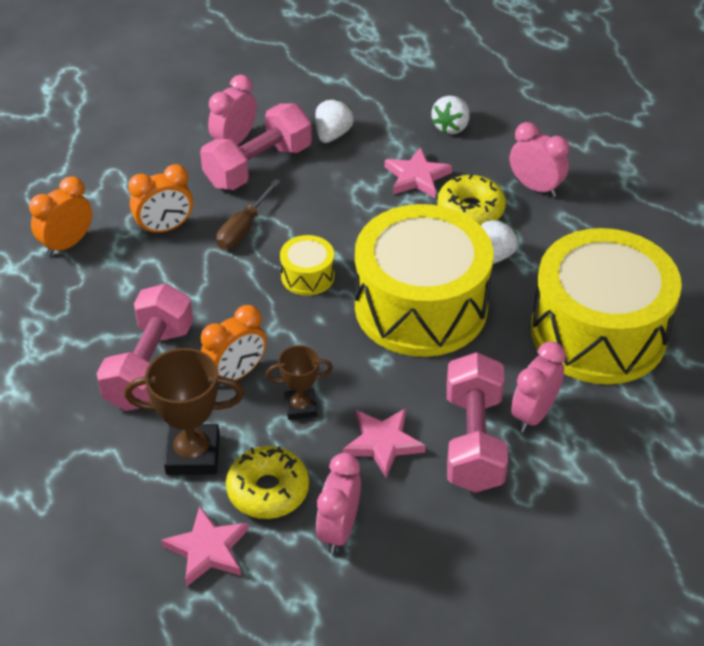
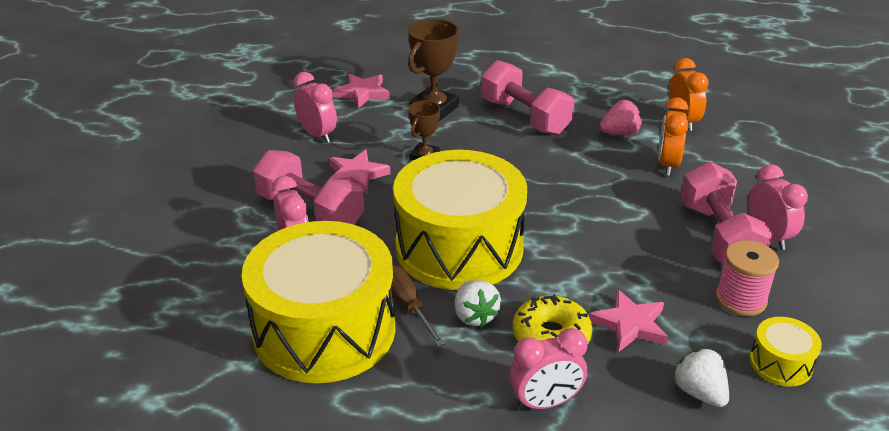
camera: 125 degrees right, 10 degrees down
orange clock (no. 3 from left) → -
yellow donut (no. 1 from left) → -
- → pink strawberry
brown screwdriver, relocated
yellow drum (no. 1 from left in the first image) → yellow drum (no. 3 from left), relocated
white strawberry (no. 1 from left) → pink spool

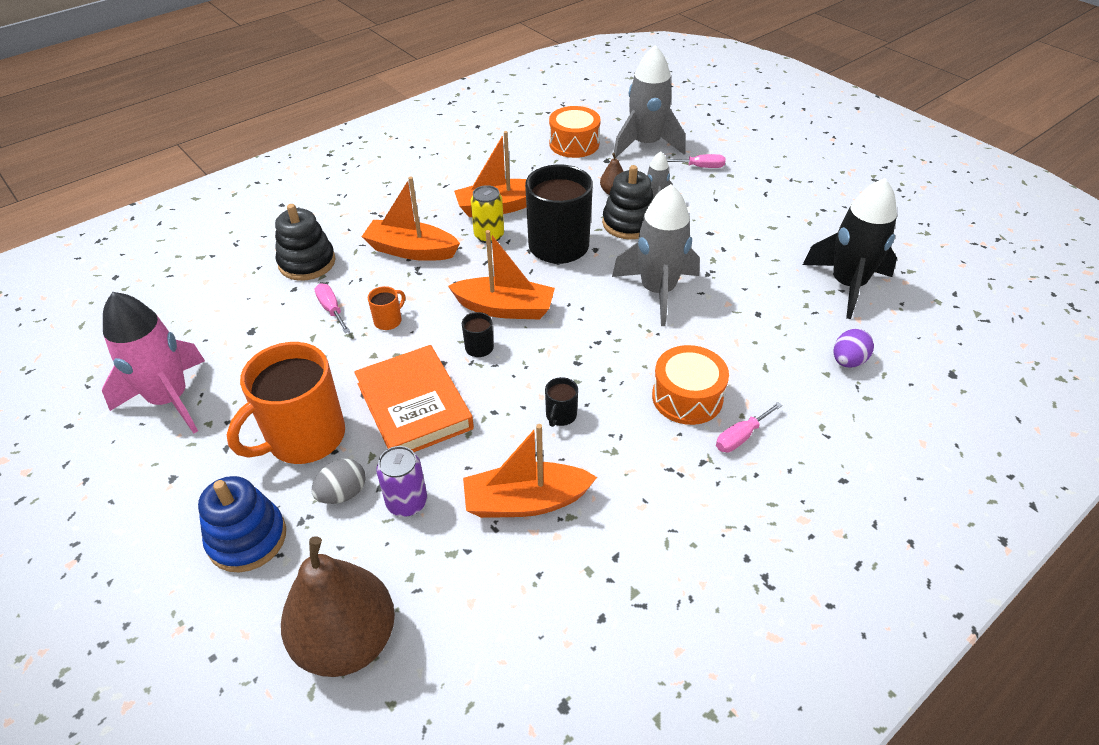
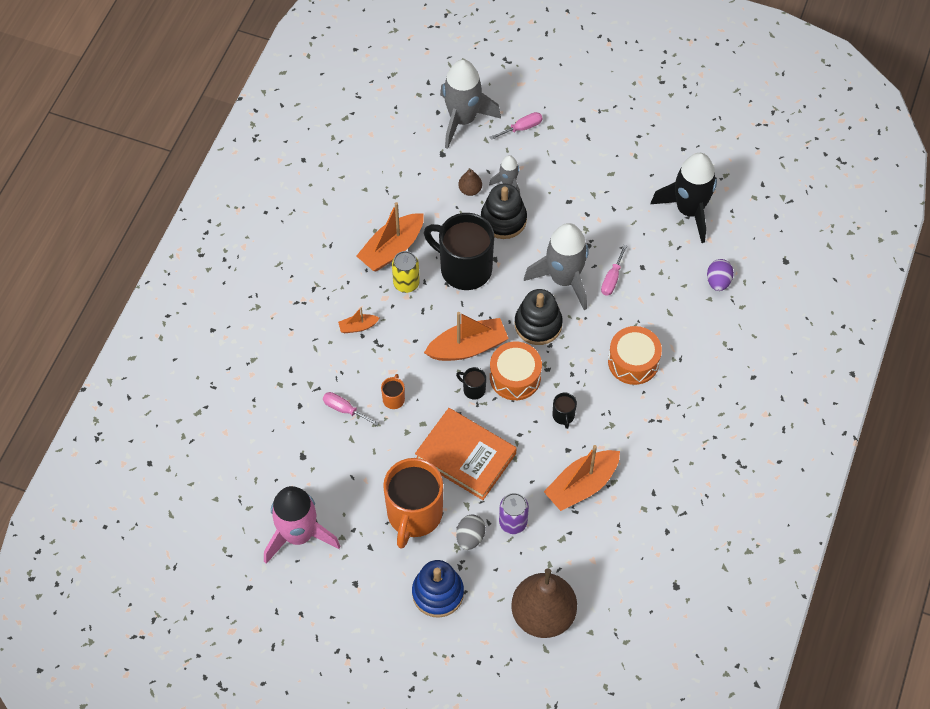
camera: 30 degrees left, 15 degrees up
black stacking toy (no. 1 from left in the first image) → black stacking toy (no. 2 from left), relocated
orange drum (no. 1 from left), relocated
pink screwdriver (no. 3 from left), relocated
orange boat (no. 1 from left), x0.49

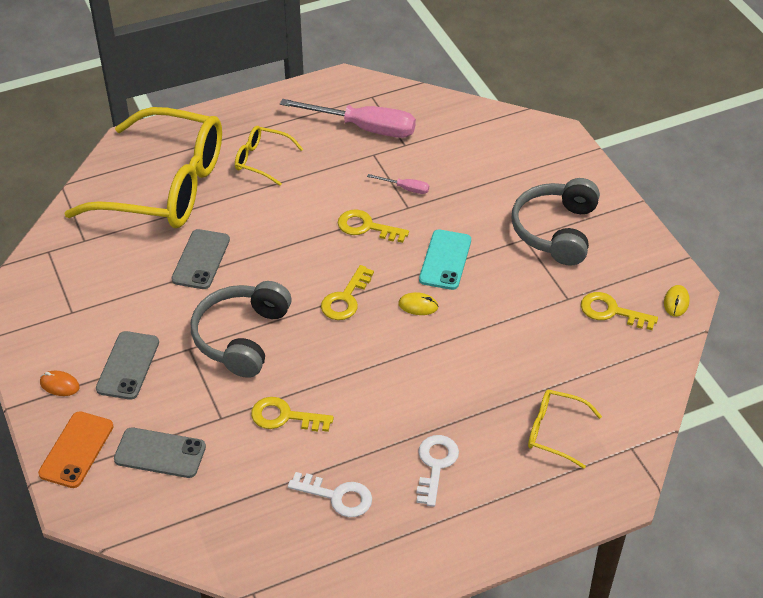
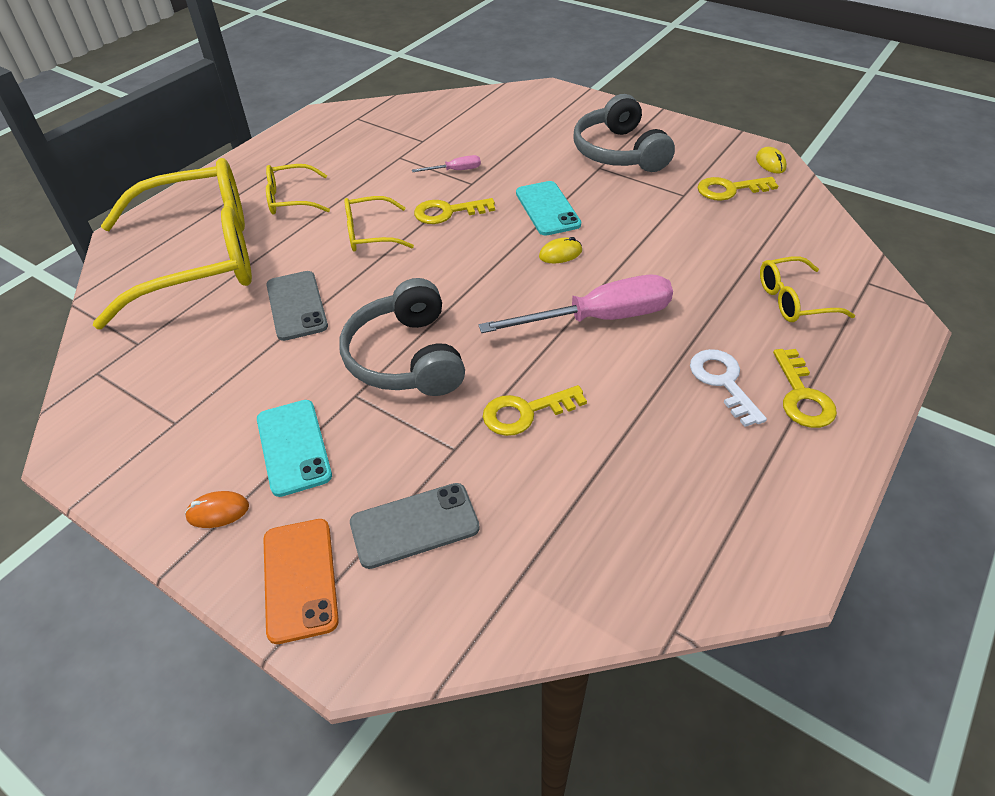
camera: 30 degrees left, 0 degrees up
white key (no. 1 from left) → -
- → yellow glasses (no. 3 from left)
pink screwdriver (no. 1 from left in the first image) → pink screwdriver (no. 2 from left), relocated
yellow key (no. 2 from left in the first image) → yellow key (no. 4 from left), relocated
grey phone (no. 1 from left) → turquoise phone (no. 1 from left)

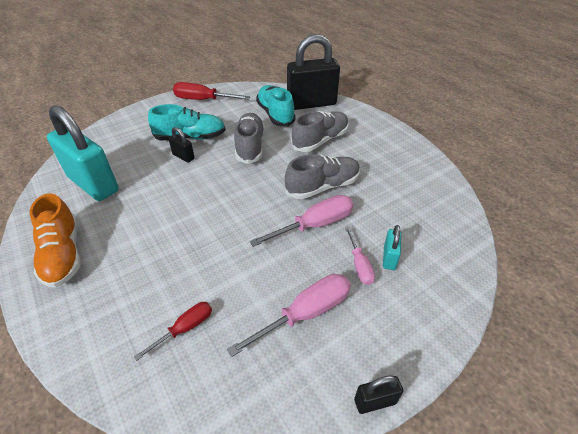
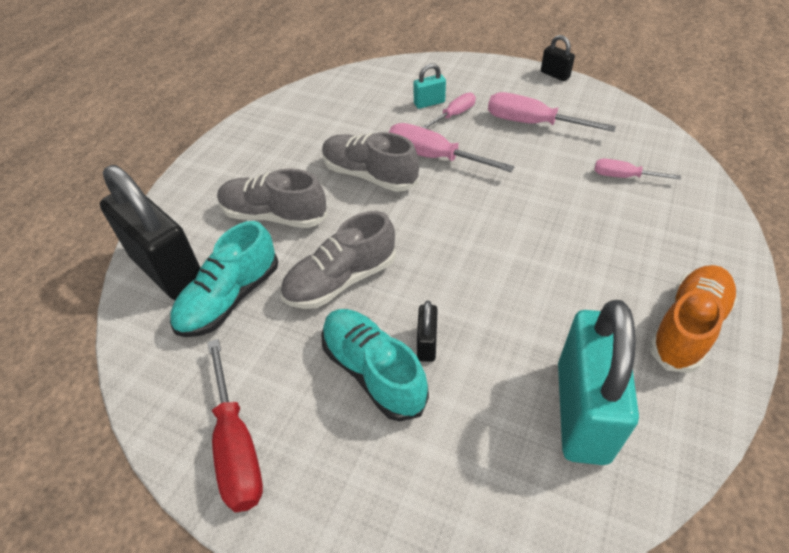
camera: 120 degrees left, 5 degrees up
red screwdriver (no. 1 from left) → pink screwdriver (no. 4 from left)

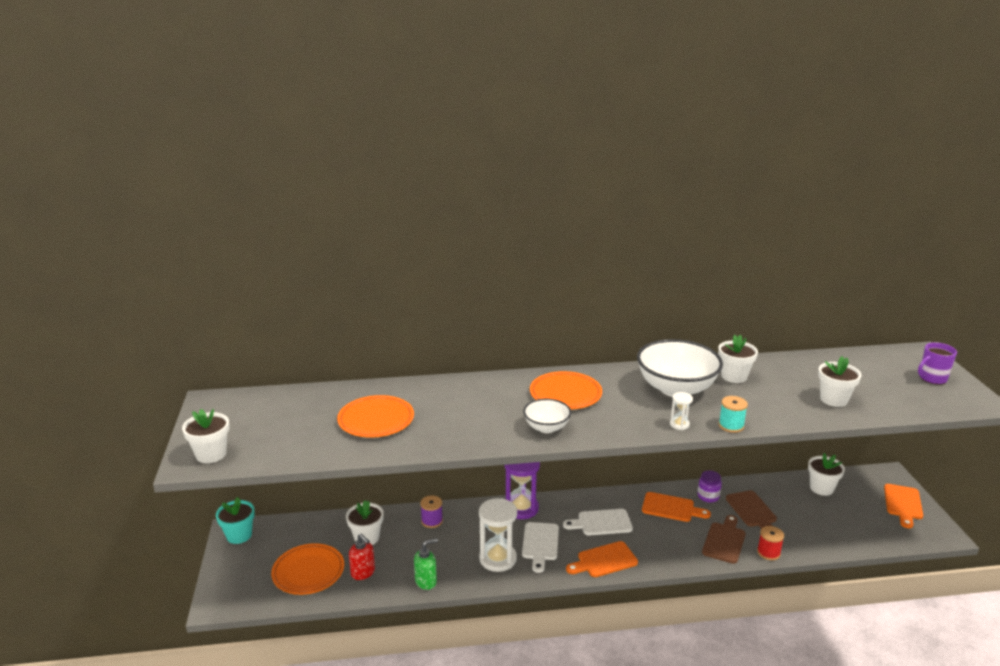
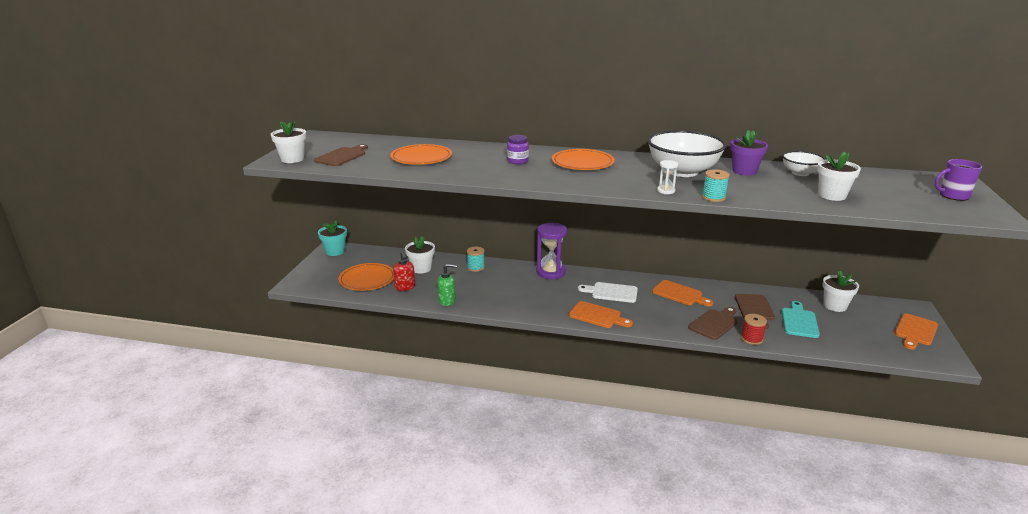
camera: 20 degrees right, 0 degrees up
white hourglass (no. 1 from left) → -
white cutting board (no. 1 from left) → -
- → brown cutting board (no. 1 from left)
- → turquoise cutting board
white bowl (no. 1 from left in the first image) → white bowl (no. 2 from left), relocated
purple jar, relocated
purple spool → turquoise spool (no. 1 from left)
white flower pot (no. 3 from left) → purple flower pot
orange cutting board (no. 1 from left), 150 degrees counterclockwise

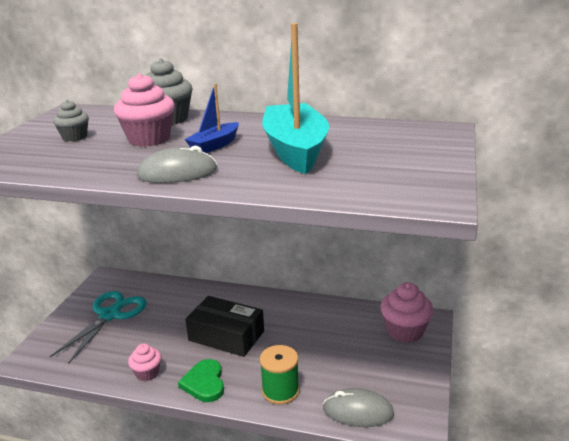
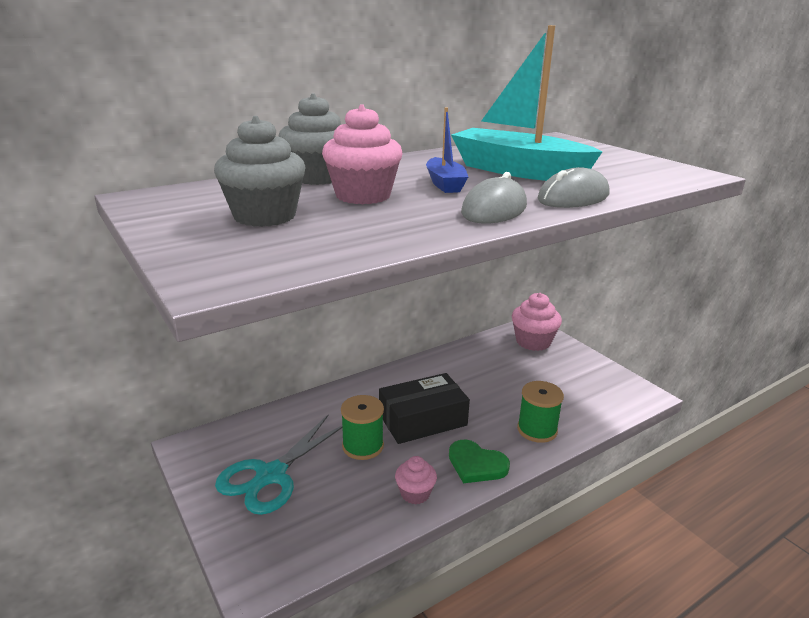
camera: 50 degrees left, 0 degrees up
- → green spool (no. 1 from left)
grey mouse (no. 2 from left), relocated
turquoise scissors, 120 degrees counterclockwise
grey cupcake (no. 1 from left), x1.69

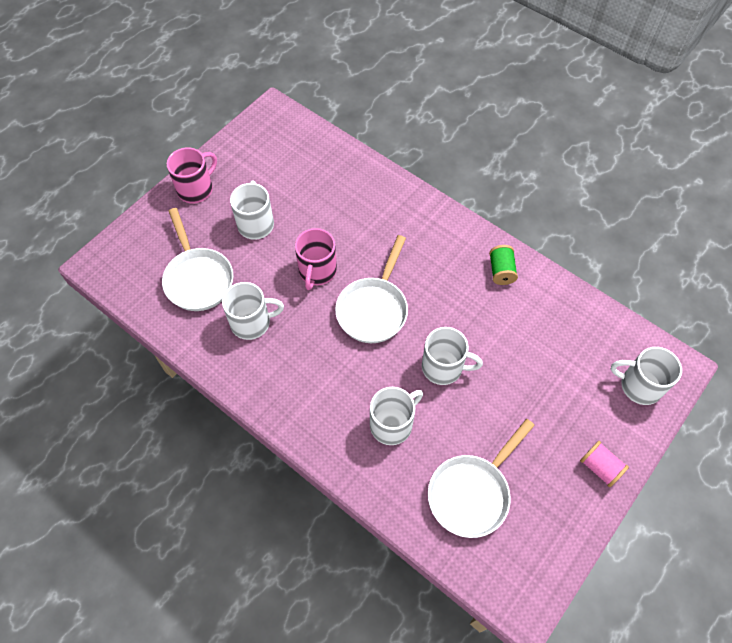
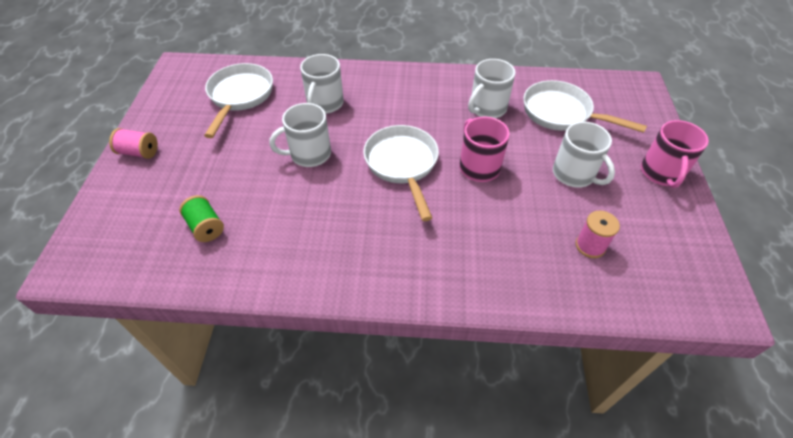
camera: 145 degrees right, 10 degrees down
white mug (no. 5 from left) → -
- → pink spool (no. 2 from left)
green spool, relocated

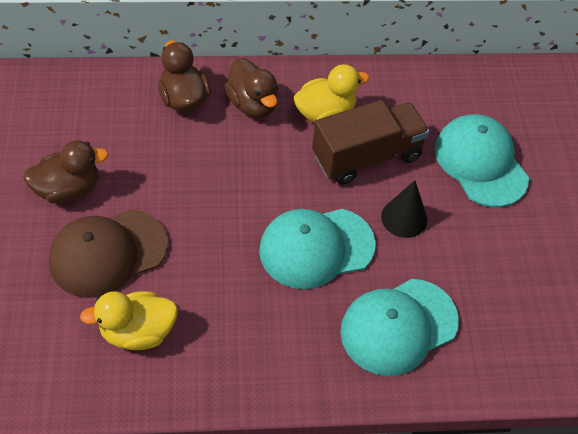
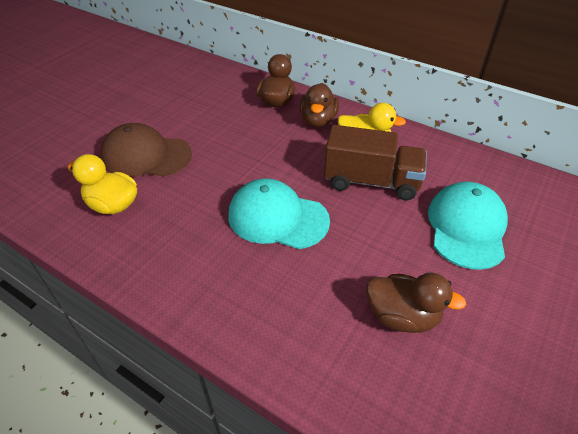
camera: 40 degrees right, 10 degrees down
turquoise cap (no. 2 from left) → -
black cone → -
brown duck (no. 1 from left in the first image) → brown duck (no. 3 from left), relocated

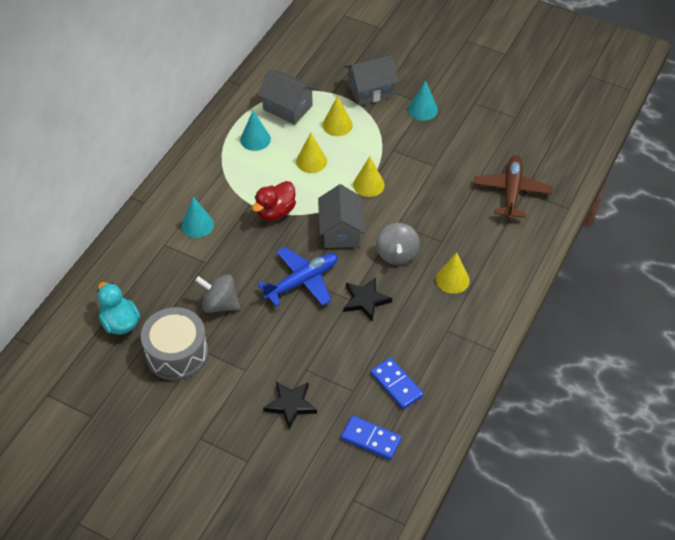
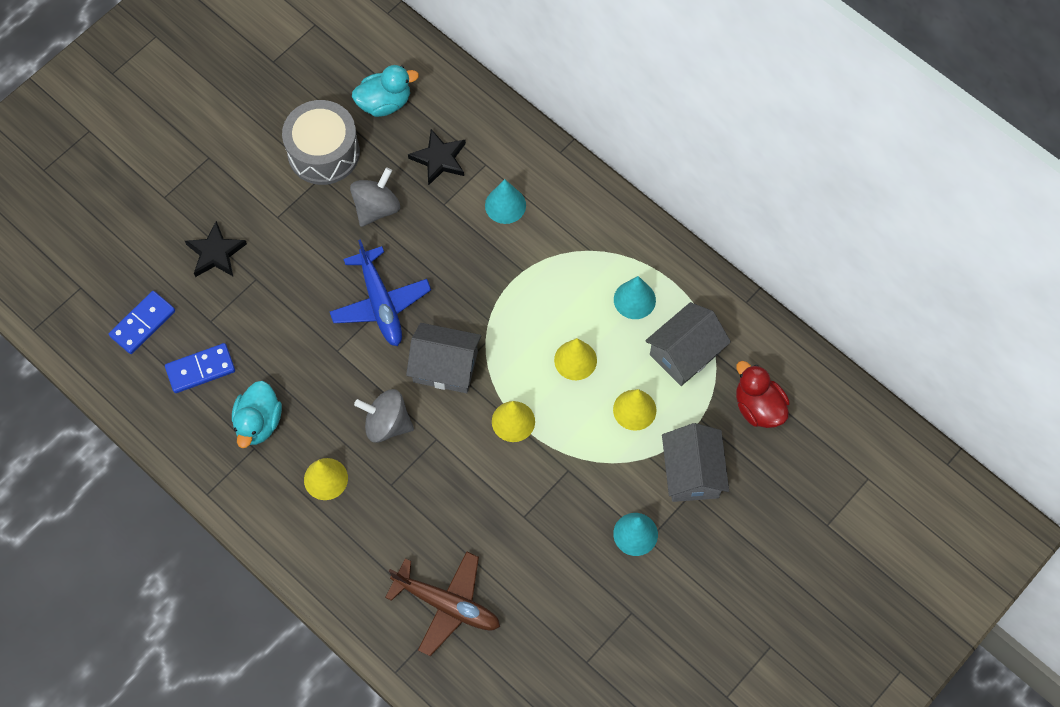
camera: 105 degrees right, 15 degrees up
- → turquoise duck (no. 1 from left)
red duck, relocated
black star (no. 2 from left), relocated

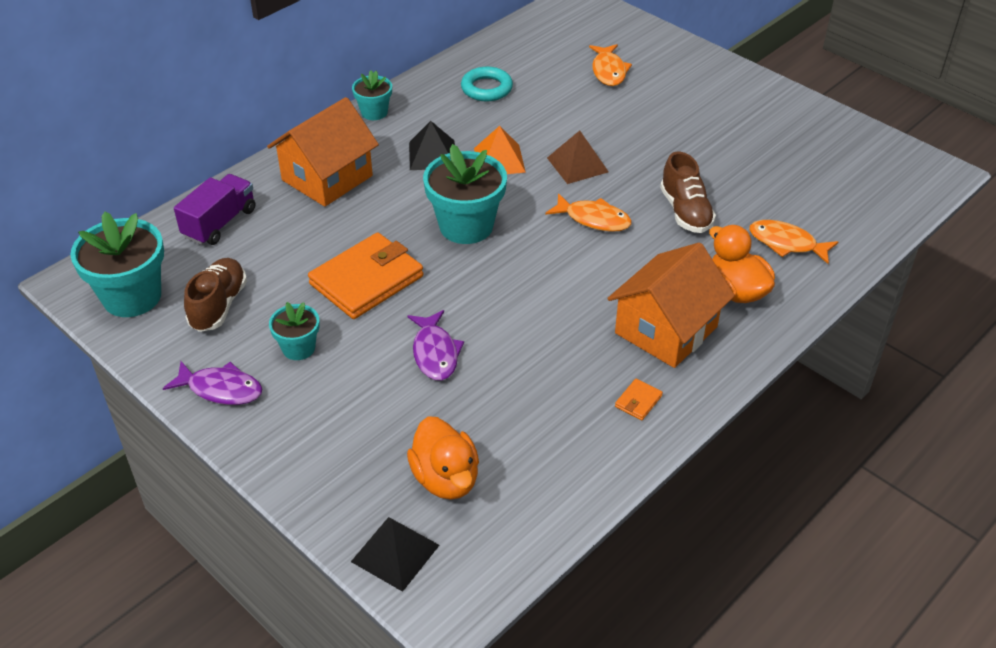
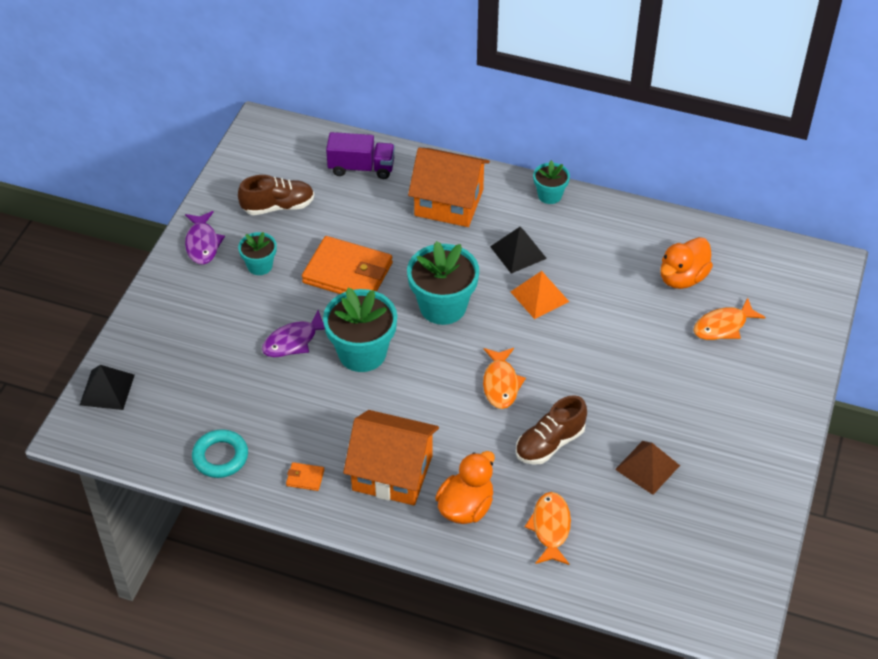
camera: 65 degrees right, 5 degrees up
turquoise flower pot (no. 1 from left in the first image) → turquoise flower pot (no. 2 from left), relocated
orange duck (no. 1 from left in the first image) → orange duck (no. 2 from left), relocated
turquoise ring, relocated
brown pyramid, relocated

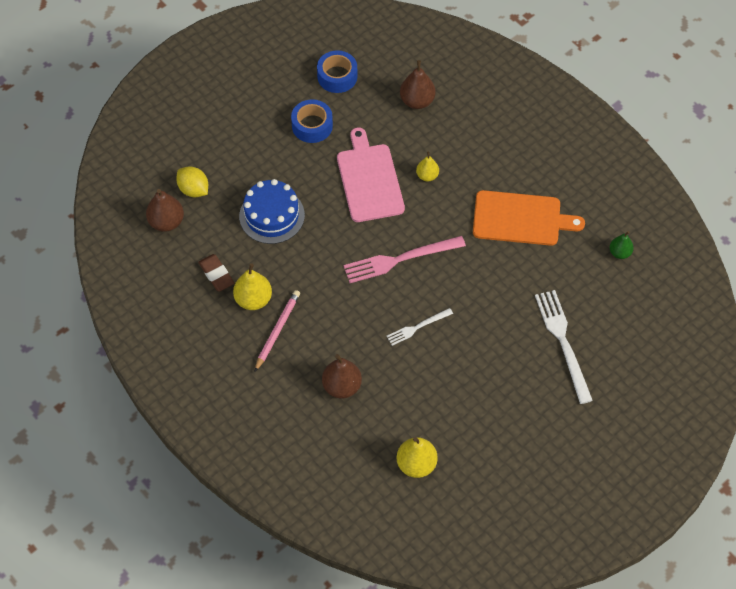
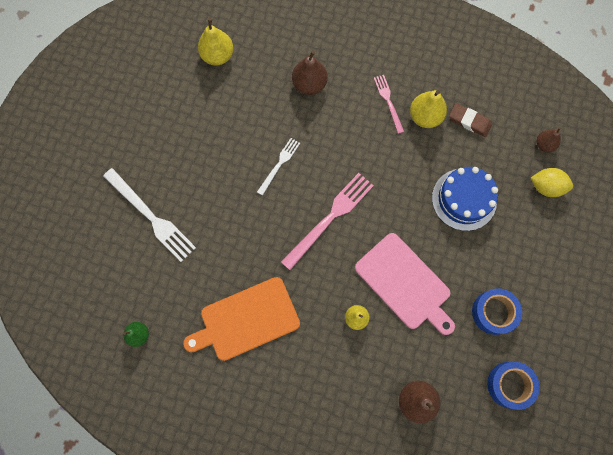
camera: 150 degrees right, 15 degrees up
pink pencil → pink fork (no. 2 from left)
brown pear (no. 1 from left in the first image) → brown pear (no. 3 from left), x0.63

